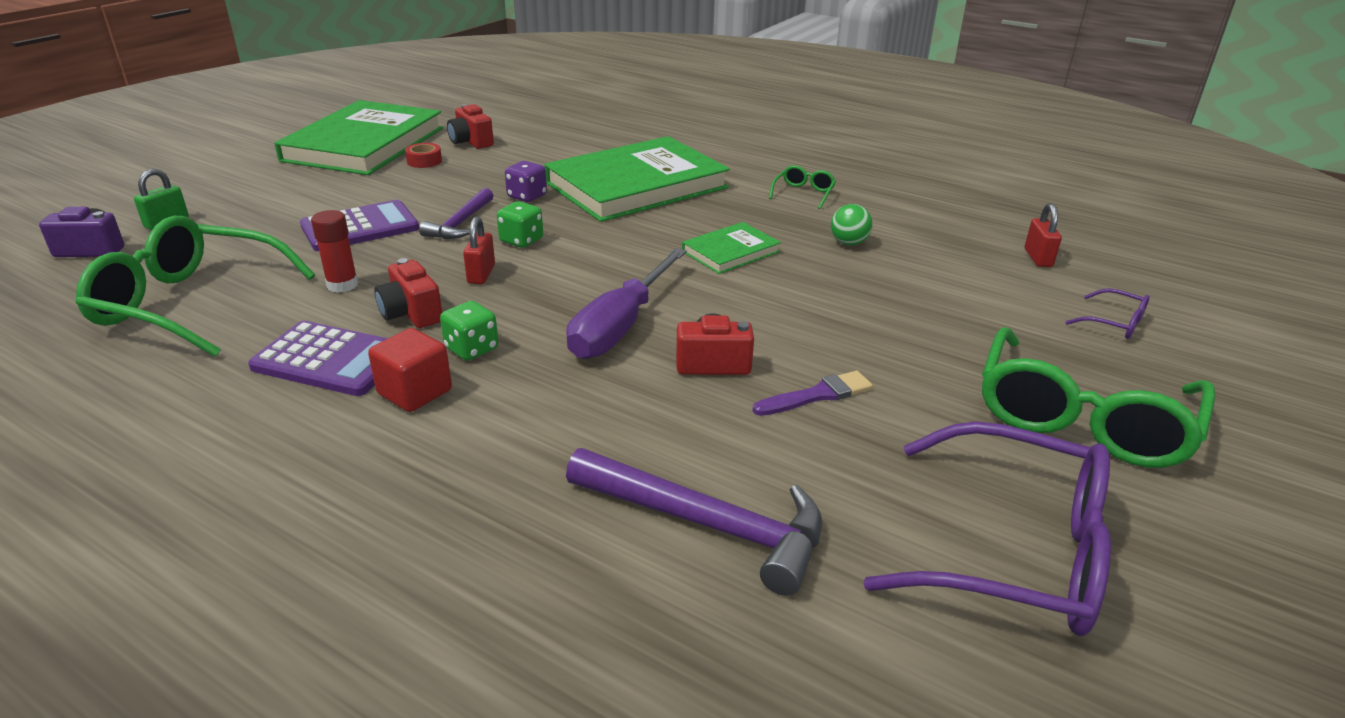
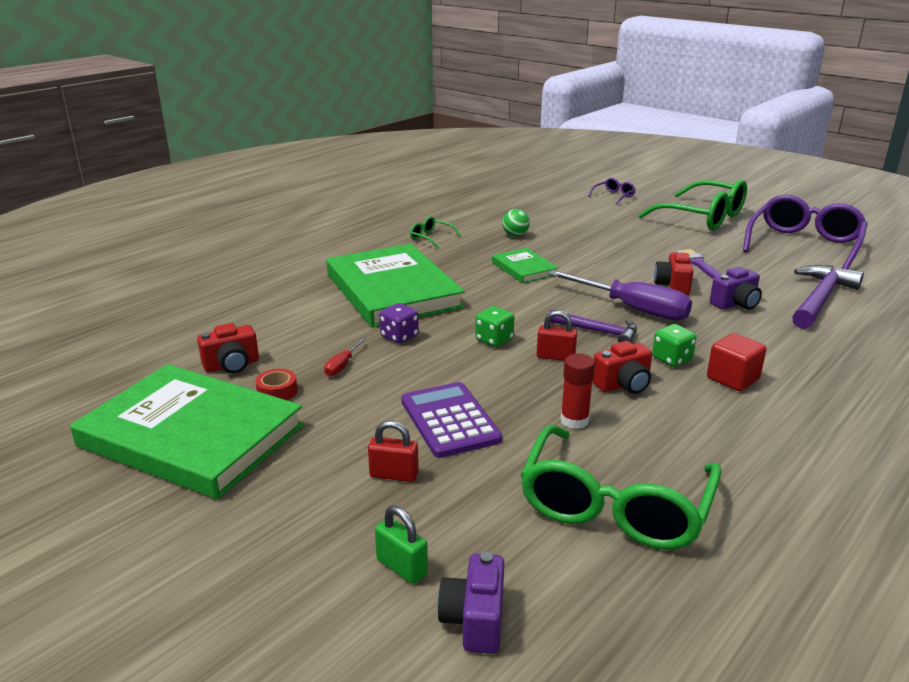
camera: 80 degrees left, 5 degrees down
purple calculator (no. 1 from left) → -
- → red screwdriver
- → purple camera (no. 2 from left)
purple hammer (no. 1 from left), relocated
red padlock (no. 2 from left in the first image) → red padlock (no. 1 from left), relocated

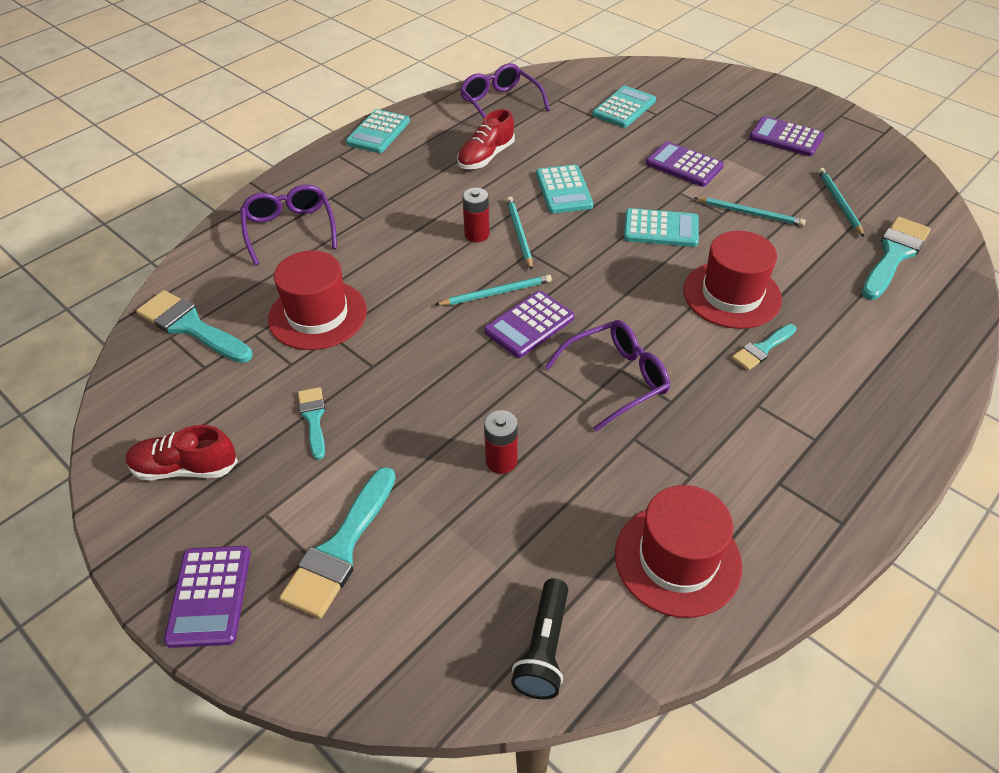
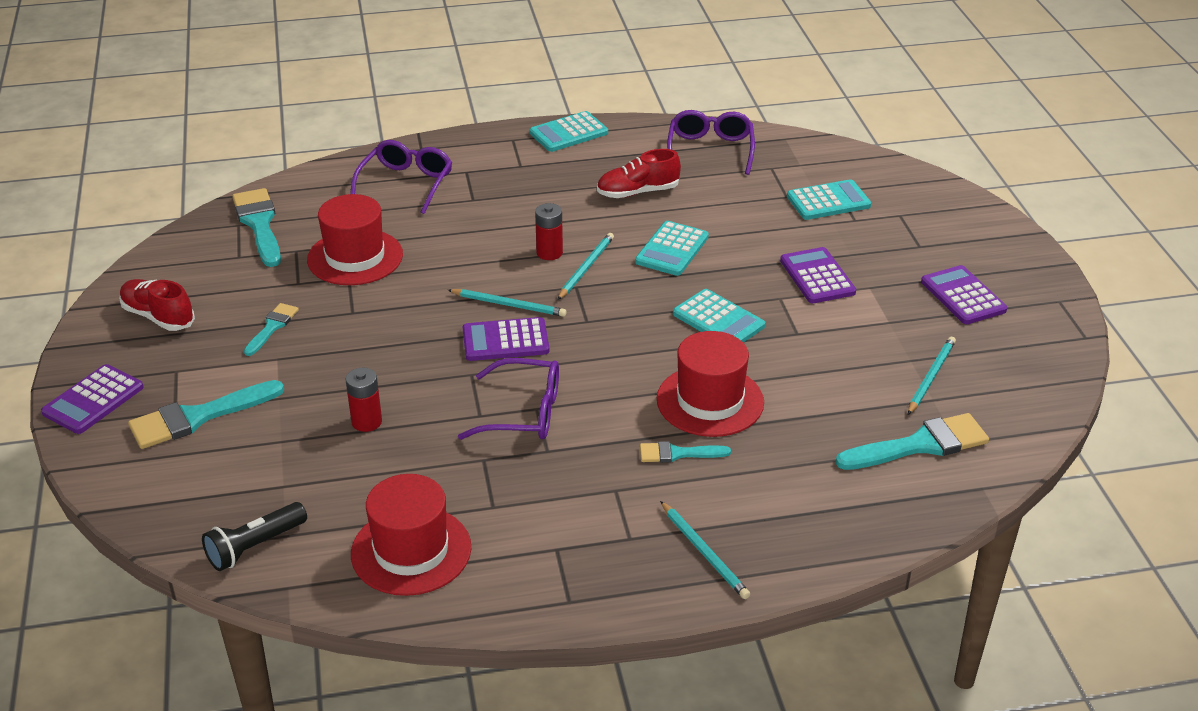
camera: 35 degrees right, 10 degrees down
turquoise pencil (no. 3 from left), relocated

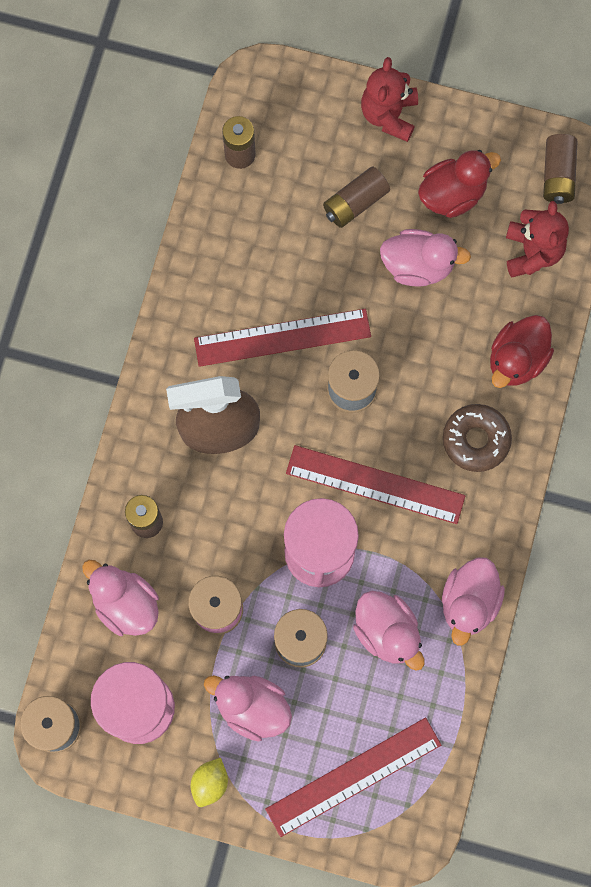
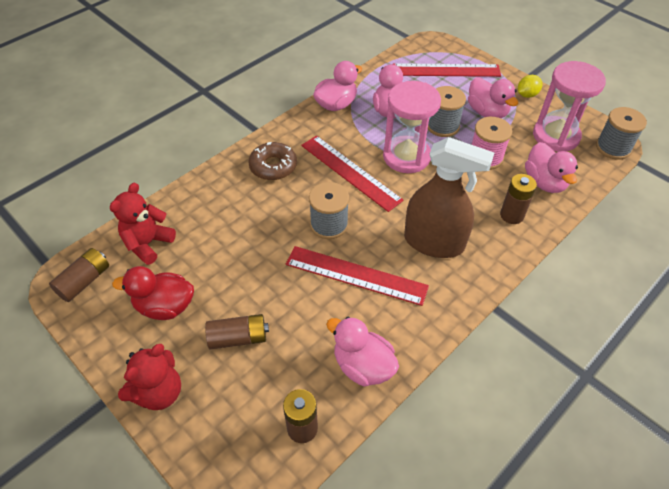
camera: 150 degrees left, 25 degrees down
red duck (no. 2 from left) → -
pink duck (no. 4 from left in the first image) → pink duck (no. 2 from left), relocated

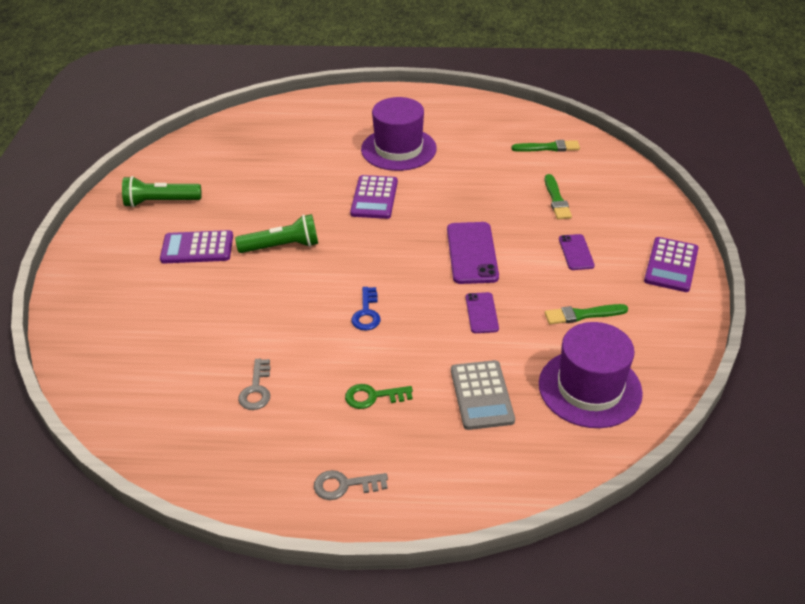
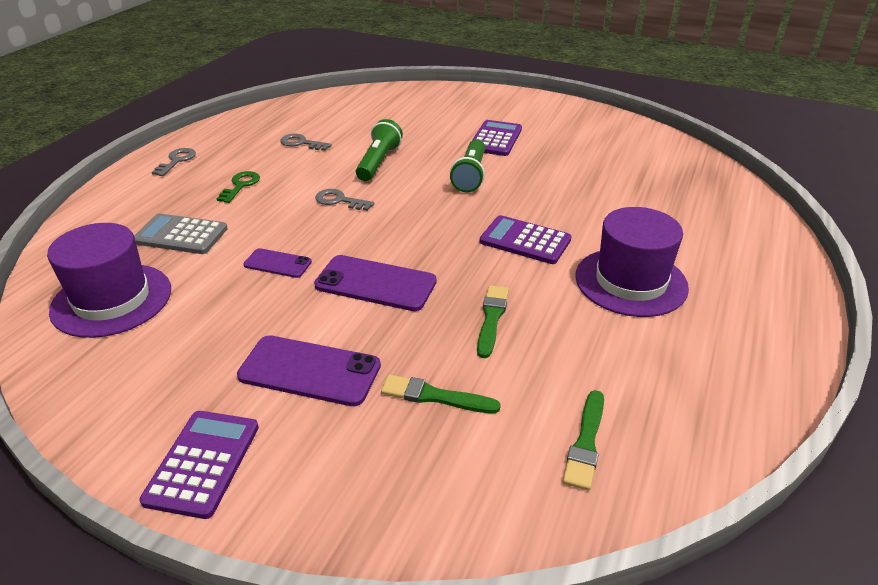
camera: 110 degrees right, 5 degrees down
green flashlight (no. 1 from left), relocated
green brush (no. 3 from left in the first image) → green brush (no. 2 from left), relocated
blue key → grey key (no. 3 from left)
purple calculator (no. 3 from left in the first image) → purple calculator (no. 1 from left), 60 degrees clockwise
purple phone (no. 3 from left in the first image) → purple phone (no. 2 from left), x1.74

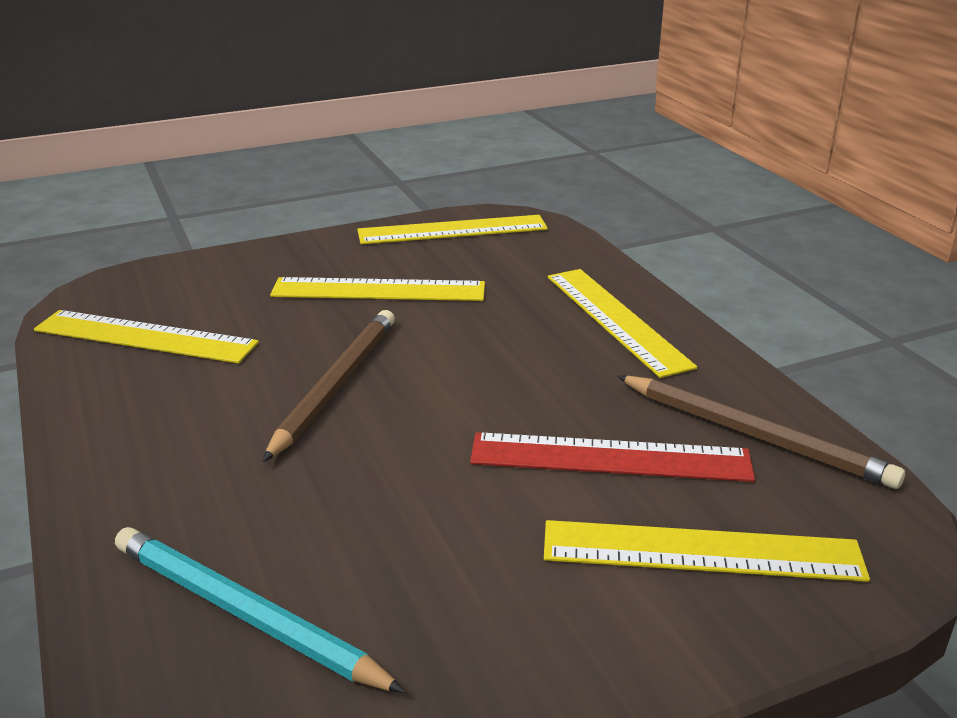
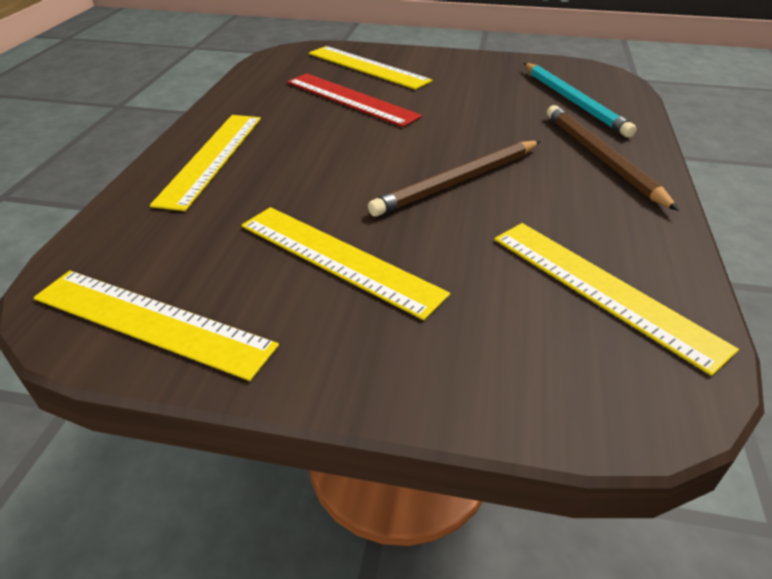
camera: 145 degrees left, 10 degrees up
brown pencil (no. 2 from left), relocated

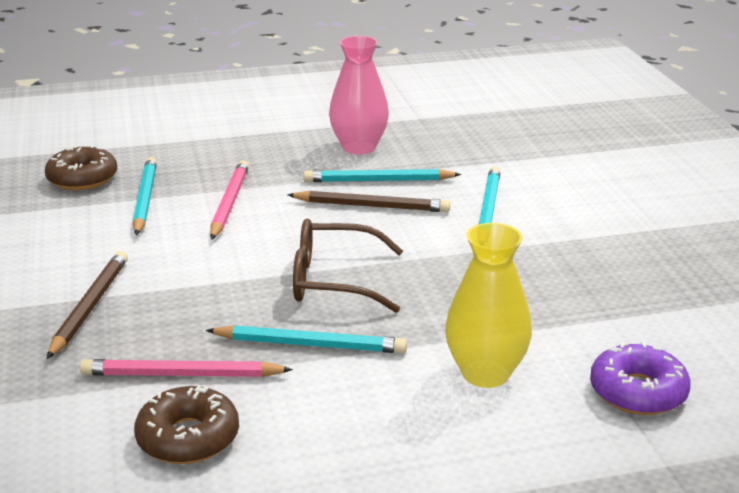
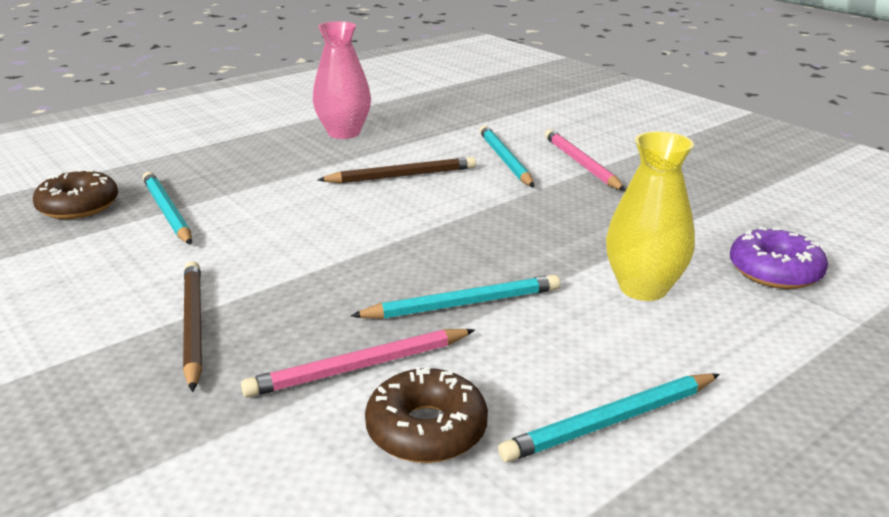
camera: 25 degrees left, 0 degrees up
brown glasses → -
pink pencil (no. 2 from left), relocated
turquoise pencil (no. 3 from left in the first image) → turquoise pencil (no. 4 from left), relocated

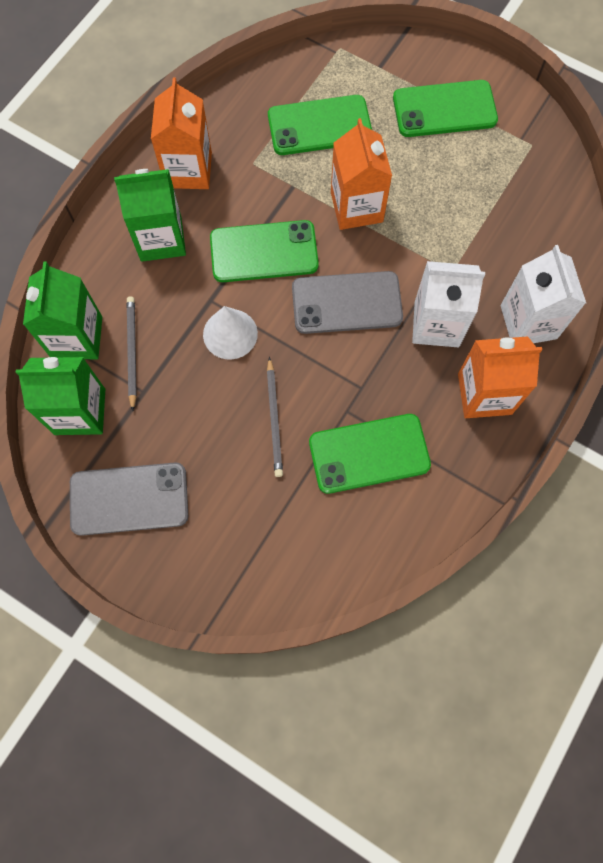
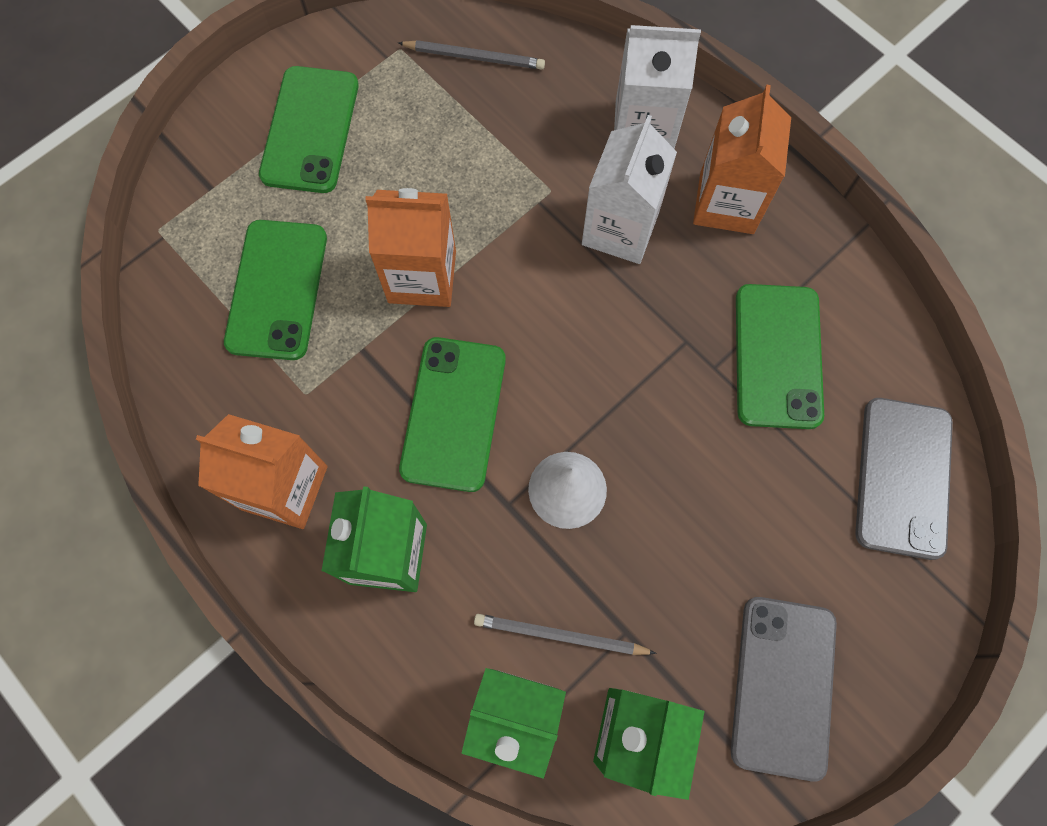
camera: 75 degrees left, 0 degrees up
grey pencil (no. 2 from left in the first image) → grey pencil (no. 1 from left), relocated
grey phone (no. 2 from left), relocated

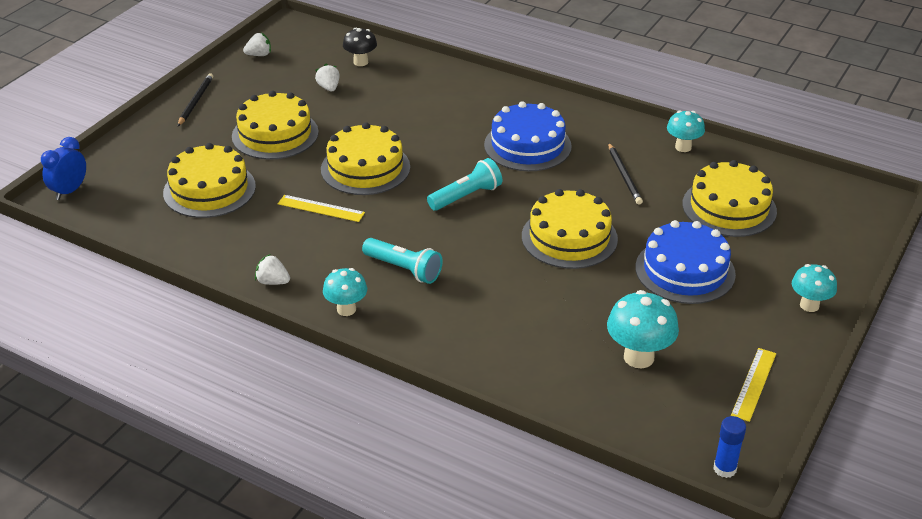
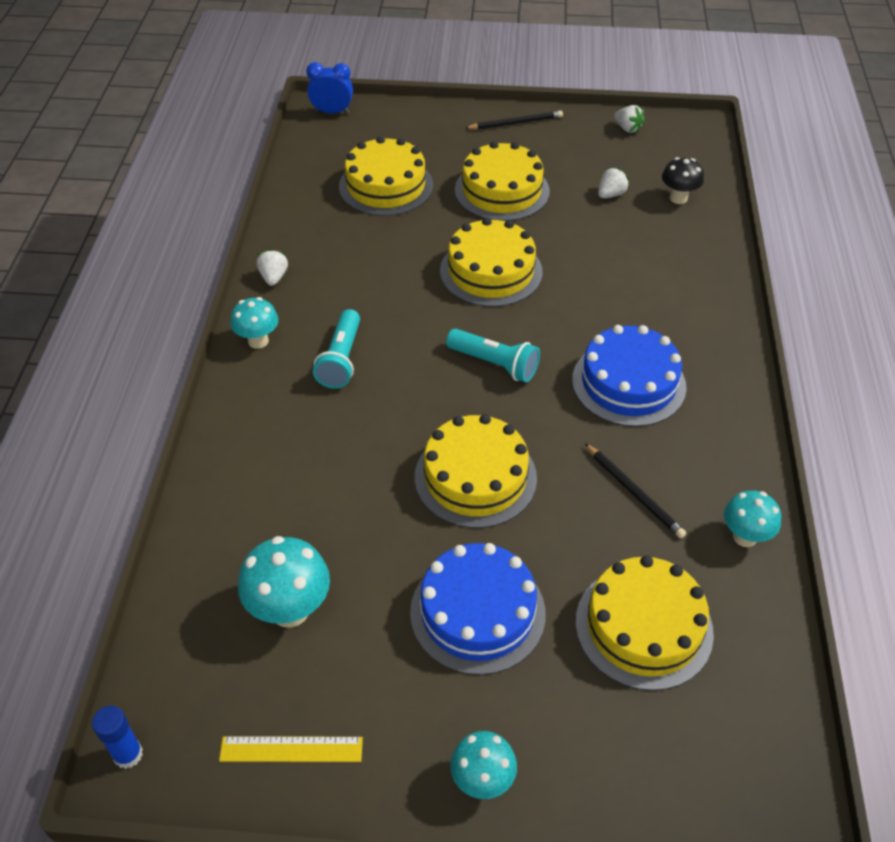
camera: 65 degrees right, 10 degrees up
yellow ruler (no. 1 from left) → -
black pencil (no. 2 from left), 90 degrees counterclockwise

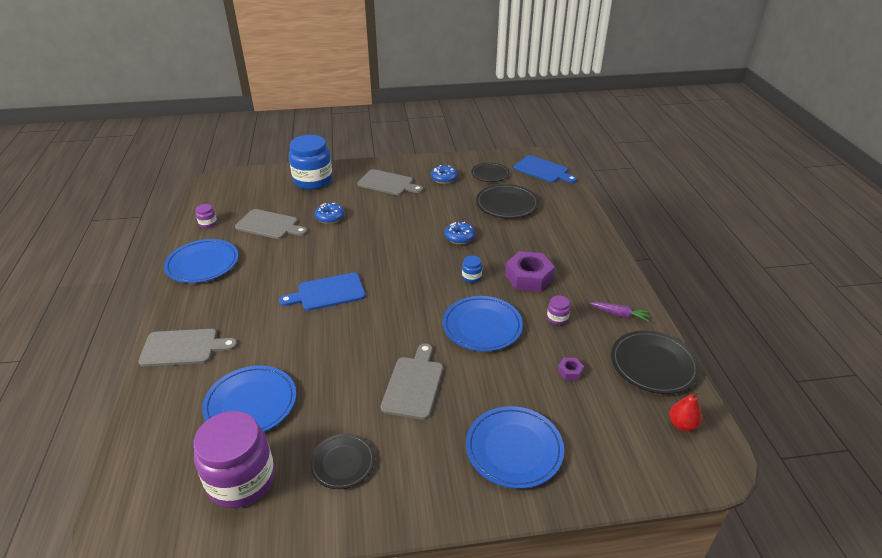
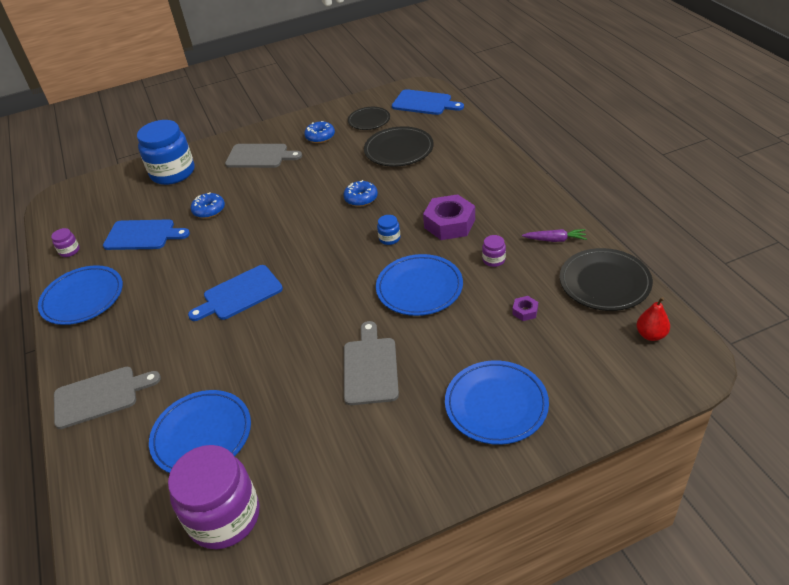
camera: 10 degrees left, 5 degrees up
black plate (no. 1 from left) → -
grey cutting board (no. 2 from left) → blue cutting board (no. 1 from left)

